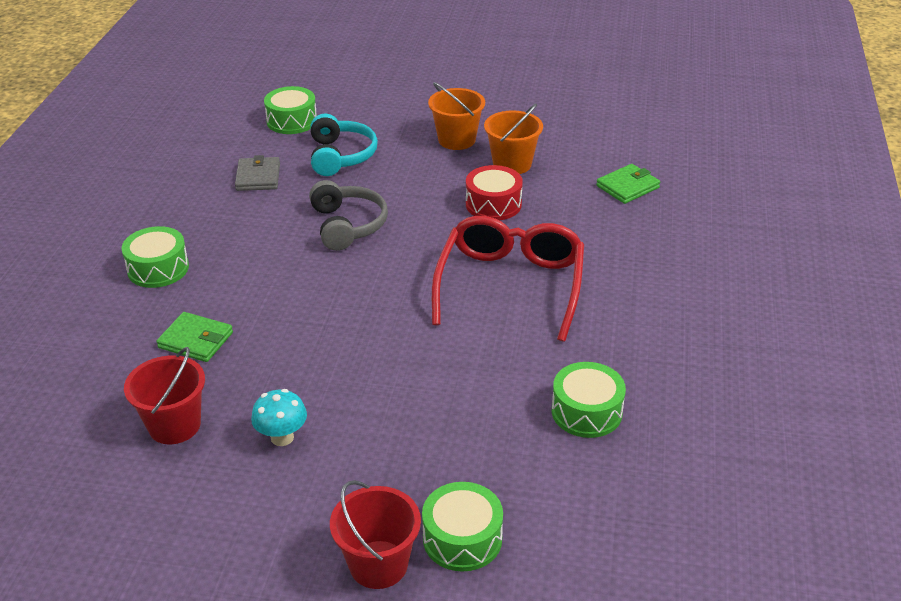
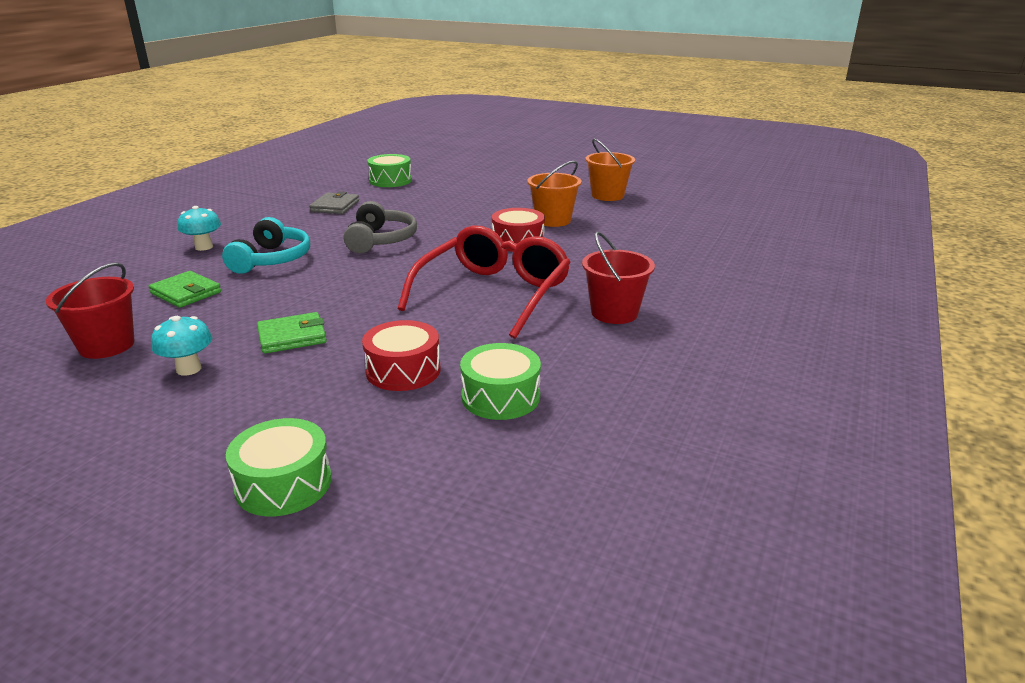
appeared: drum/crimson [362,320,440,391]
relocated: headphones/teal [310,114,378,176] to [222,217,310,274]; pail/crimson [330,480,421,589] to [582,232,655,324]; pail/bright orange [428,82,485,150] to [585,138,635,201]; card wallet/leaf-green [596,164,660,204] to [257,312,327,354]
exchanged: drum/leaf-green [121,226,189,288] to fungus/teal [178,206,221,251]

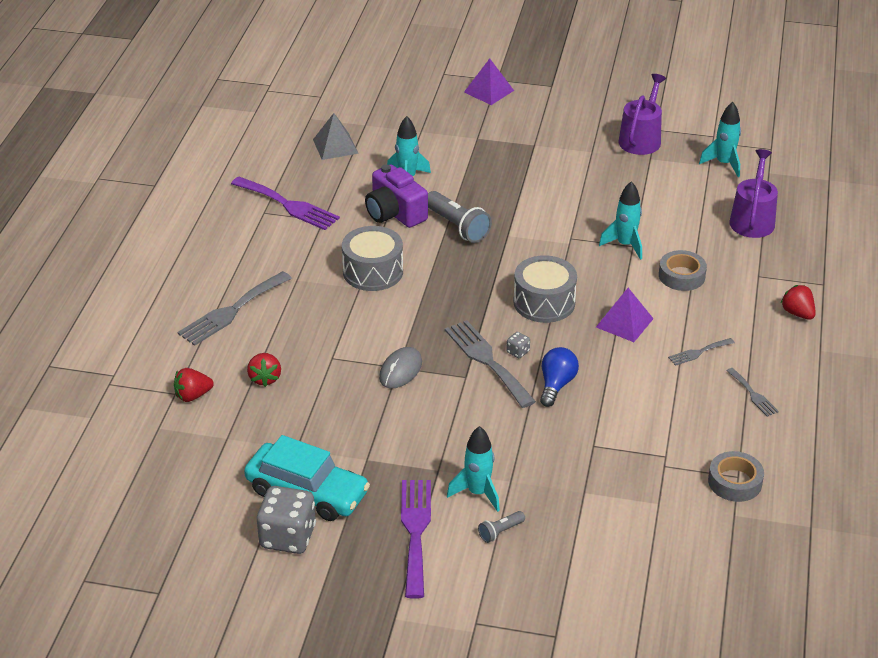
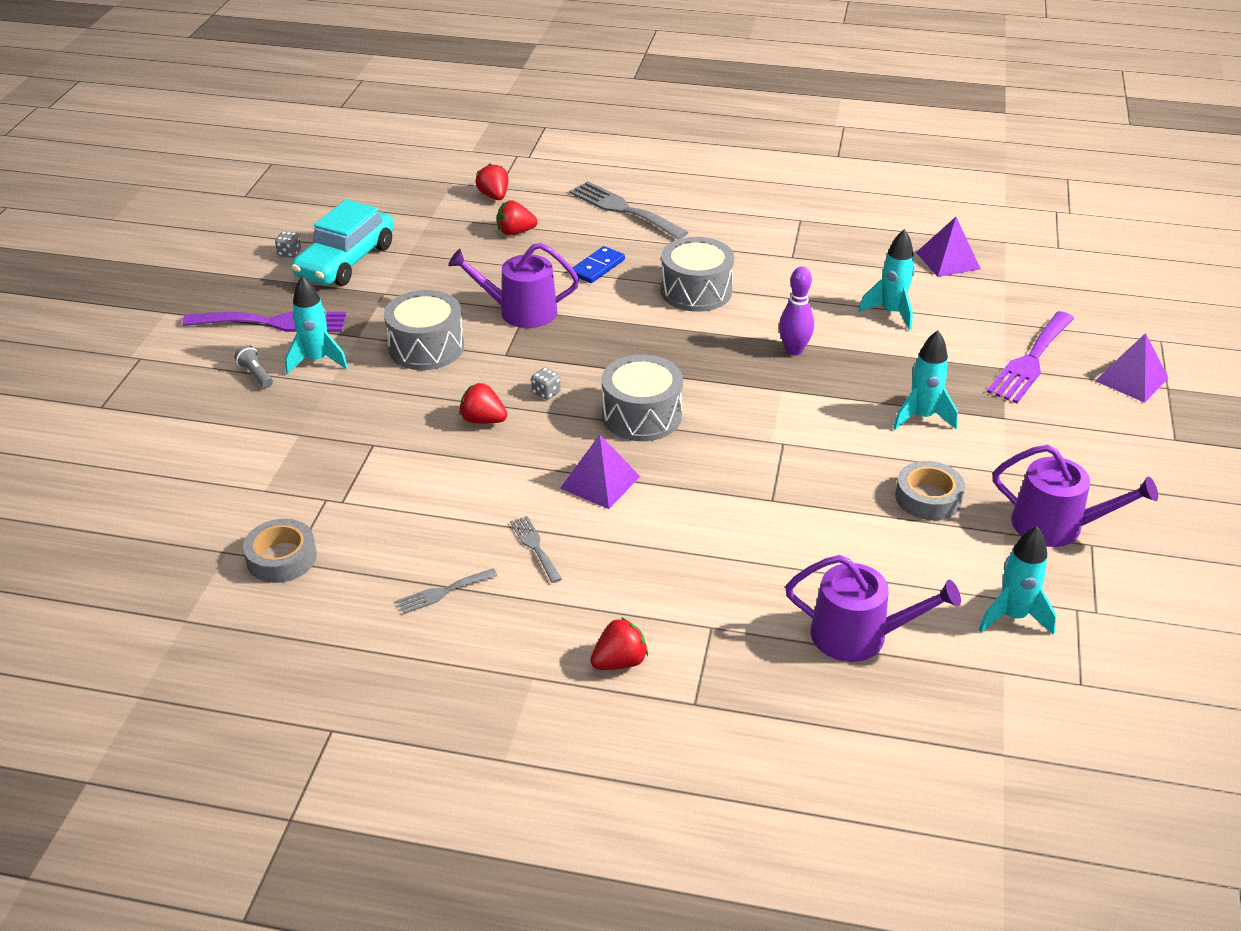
missing: photo camera/purple [365,164,428,228]; dinner fork/ash-grey [445,320,536,408]
appeared: drum/ash-grey [384,290,464,370]; domino/royal blue [572,246,625,283]
relocated: dinner fork/purple [231,177,340,230] to [987,311,1075,403]; spaceship/teal [599,181,642,260] to [893,330,958,430]; sticky tape/ash-grey [659,250,707,291] to [895,461,965,520]
exchanged: mouse/ash-grey [379,347,422,388] to watering can/purple [448,243,579,328]; flashlight/ash-grey [428,191,492,243] to bowling pin/purple [779,266,814,356]; light bulb/royal blue [540,347,579,407] to toy strawberry/crimson [459,383,507,424]
colour: pyramid shape/ash-grey [313,113,359,160] to pyramid shape/purple [916,217,981,277]
size: game die/ash-grey [257,486,316,554] = [275,231,301,258] x0.42

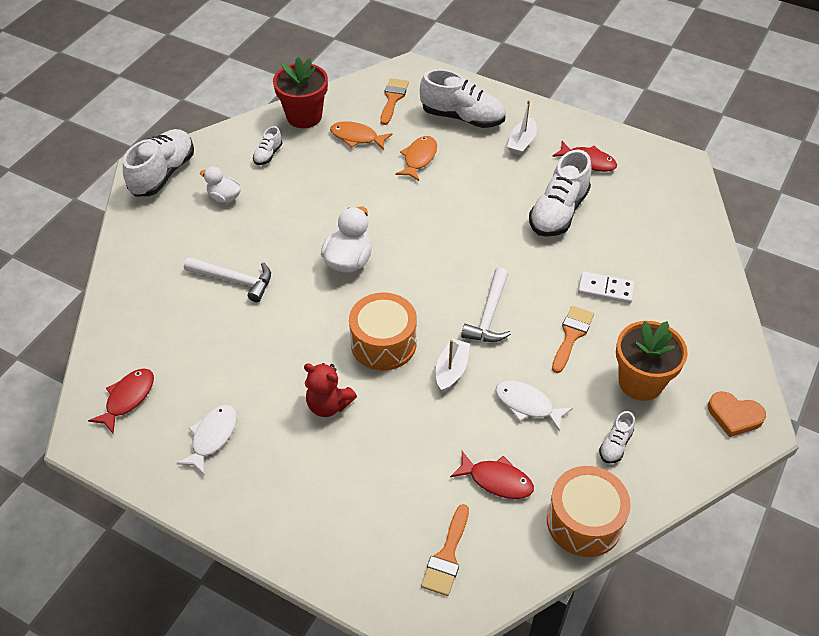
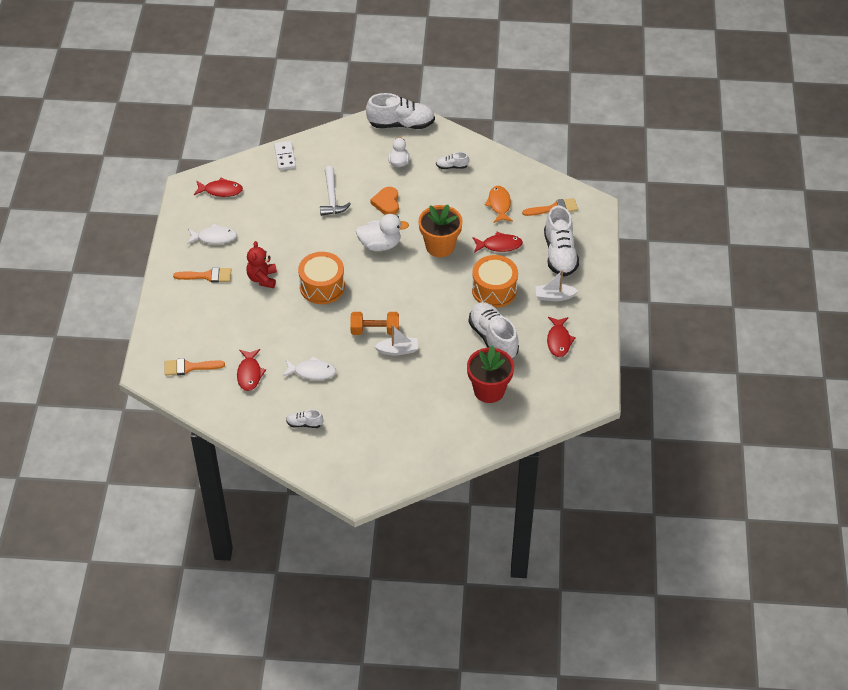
relocated: plant pot/crimson [273,57,328,128] to [467,345,514,403]; sailboat/white [436,339,470,392] to [374,325,418,355]; drum/bright orange [547,466,631,557] to [472,255,518,308]; paint brush/bright orange [552,306,594,373] to [173,267,231,283]; domino/white [578,271,635,304] to [274,141,296,170]; plant pot/bright orange [616,321,688,401] to [418,205,463,257]; heart/bright orange [708,391,766,437] to [370,187,399,215]
exchanged: claw hammer/white [461,268,511,342] to dumbbell/bright orange [350,312,399,335]
colour: toy fish/bright orange [396,136,437,181] to toy fish/crimson [473,232,523,253]
spun: toy fish/white [495,381,573,432] = [283,356,336,380] 90 degrees clockwise; lace-up shoe/white [529,150,591,237] = [469,302,519,359] 60 degrees clockwise

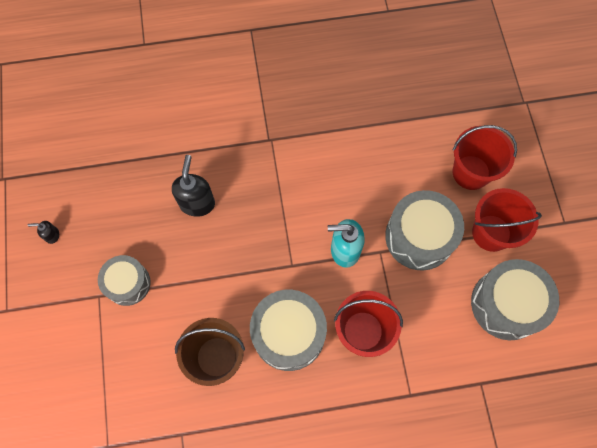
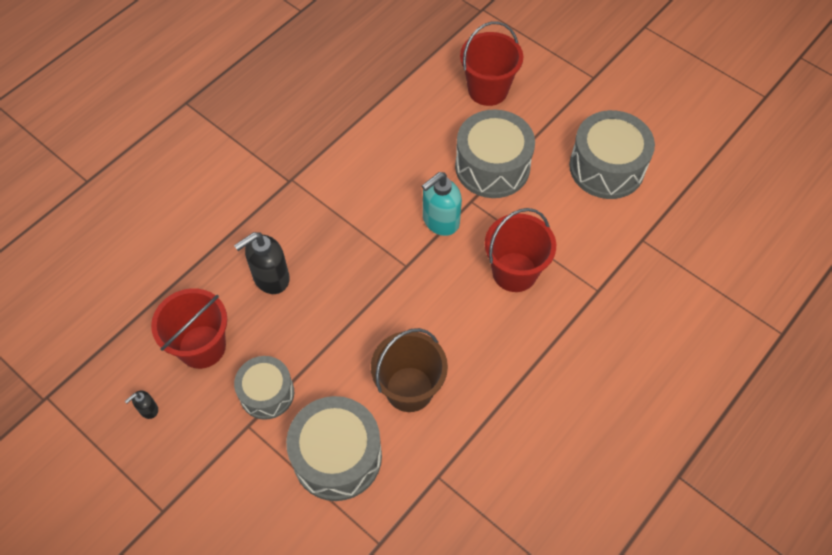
relocated: drum/ash-grey [250,290,327,371] to [286,396,382,501]; pail/crimson [472,188,542,252] to [151,288,227,369]
spun: soap pump/ebony [172,155,215,217] = [234,232,290,294] 90 degrees counterclockwise

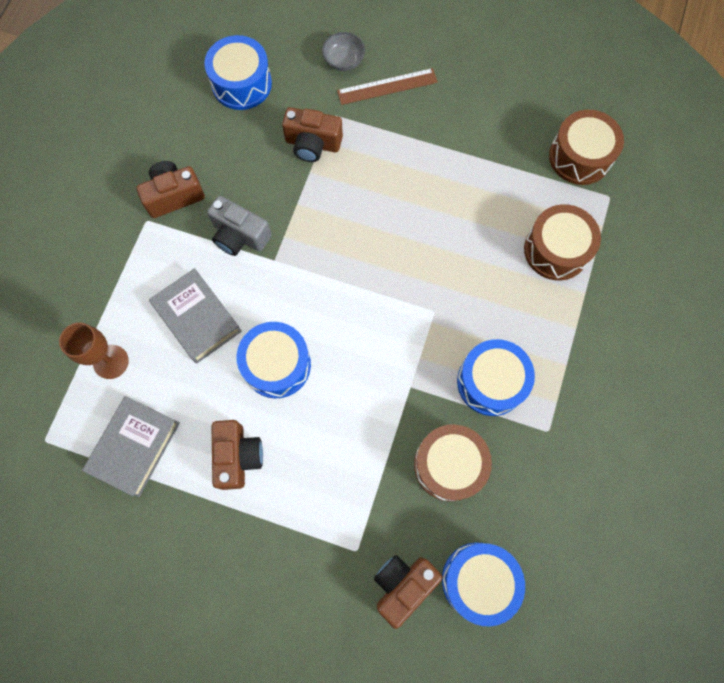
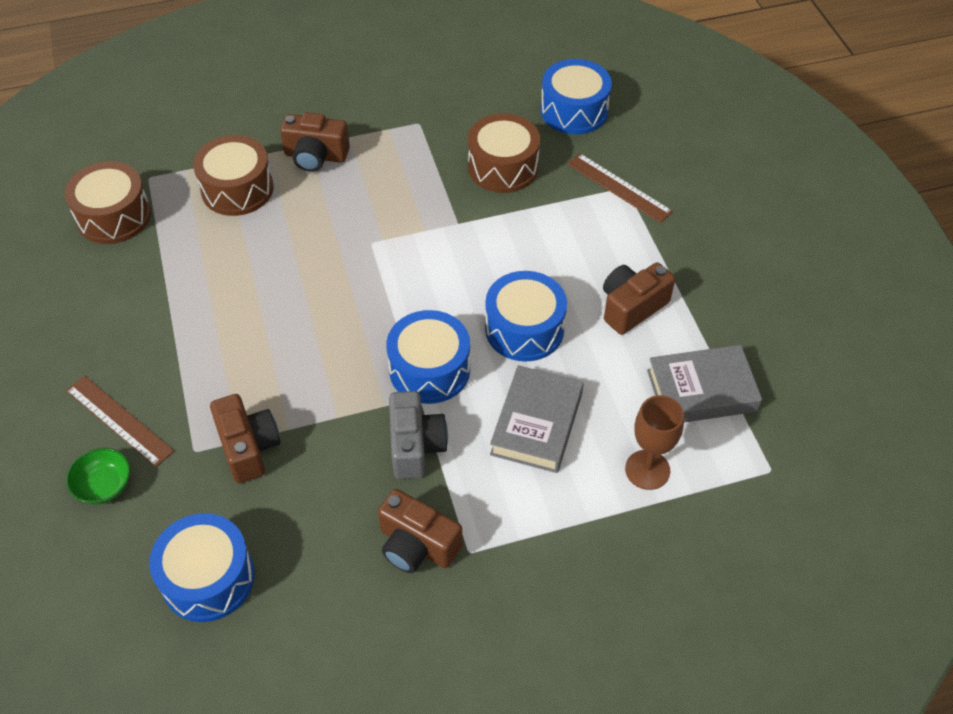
appeared: straightedge/dark brown [567,153,673,223]
relocated: photo camera/dark brown [374,555,443,629] to [280,112,350,172]; drum/royal blue [457,339,535,416] to [386,310,470,404]
colour: bowl/ash-grey [322,32,365,71] to bowl/leaf-green [66,448,131,504]

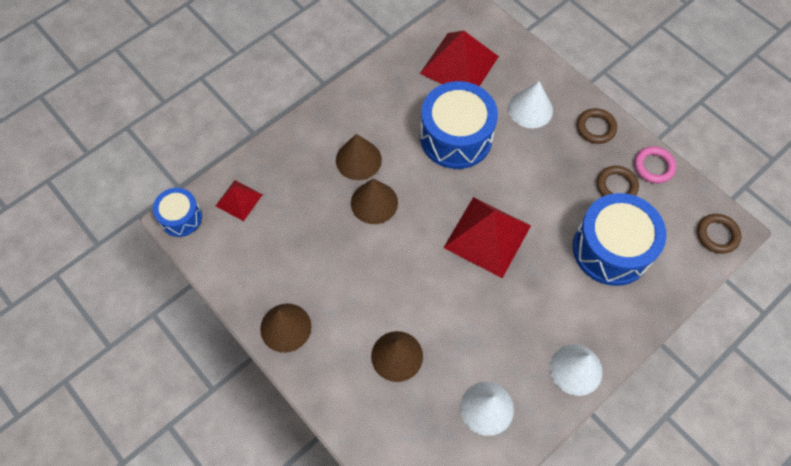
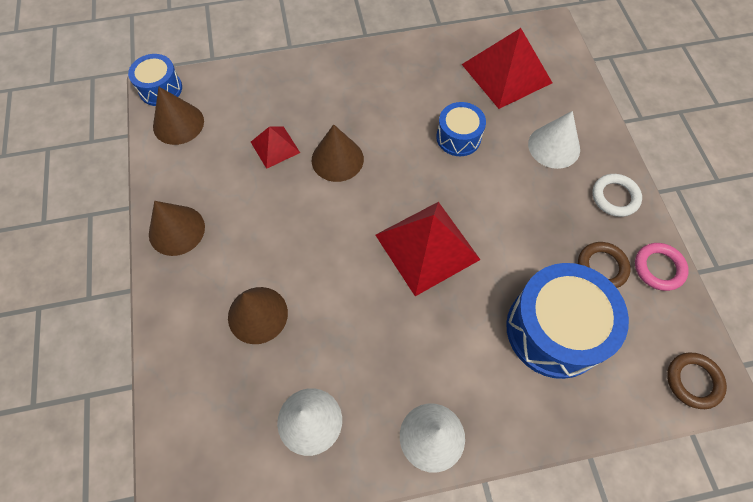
relocated: pyramid shape/crimson [216,180,263,221] to [251,127,300,169]; cone/dark brown [336,134,382,180] to [153,87,204,145]
colour: torus/dark brown [577,108,617,144] to torus/white [592,174,642,217]
size: drum/royal blue [420,81,498,169] = [436,102,486,156] x0.55

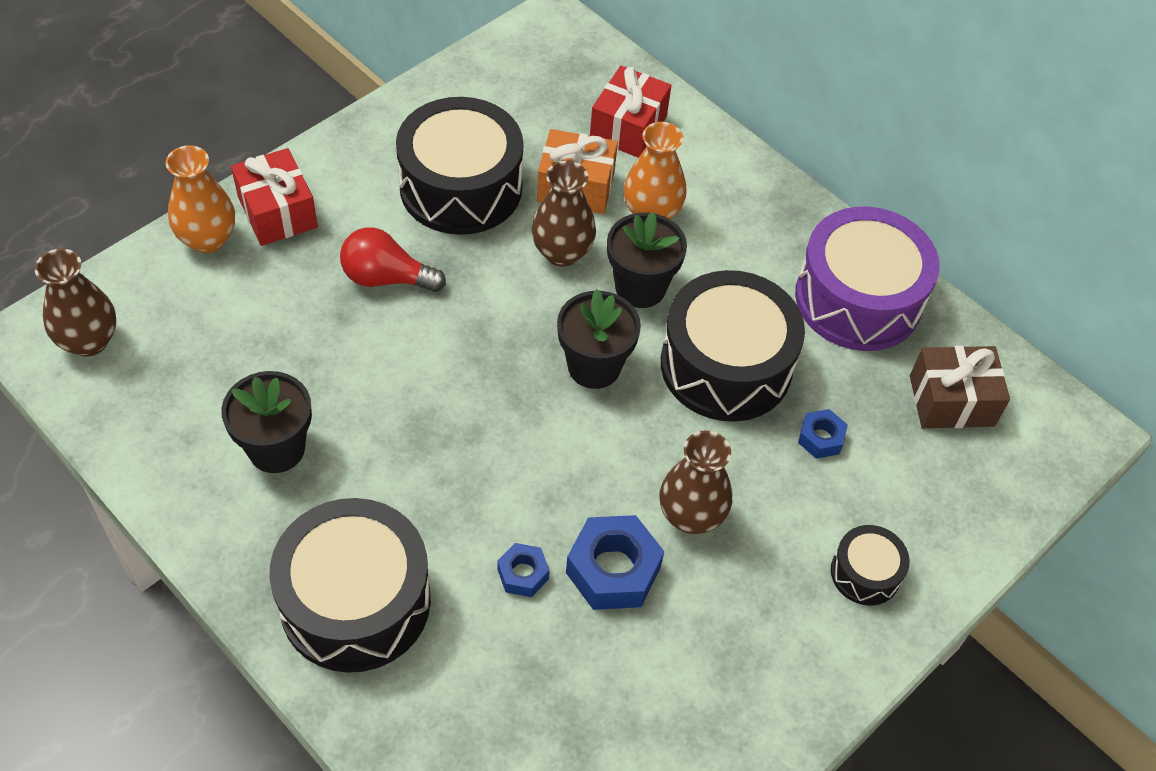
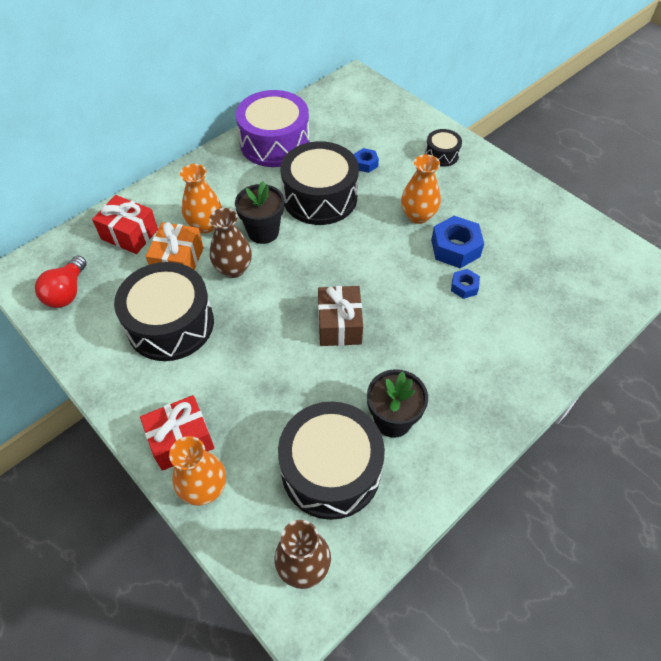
missing: plant pot/ebony [557,289,641,389]
relocated: drum/ebony [269,498,431,673] to [278,401,385,520]; light bulb/crimson [340,227,446,292] to [35,256,87,308]; present/dark brown [910,346,1010,428] to [318,286,363,346]
colour: flower vase/dark brown [660,431,732,534] to flower vase/bright orange [401,154,441,224]

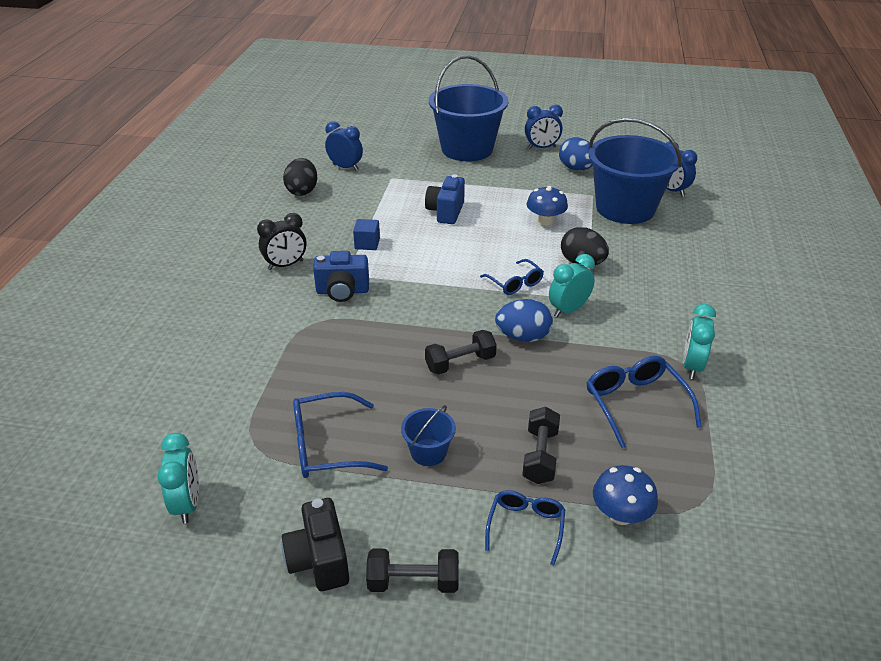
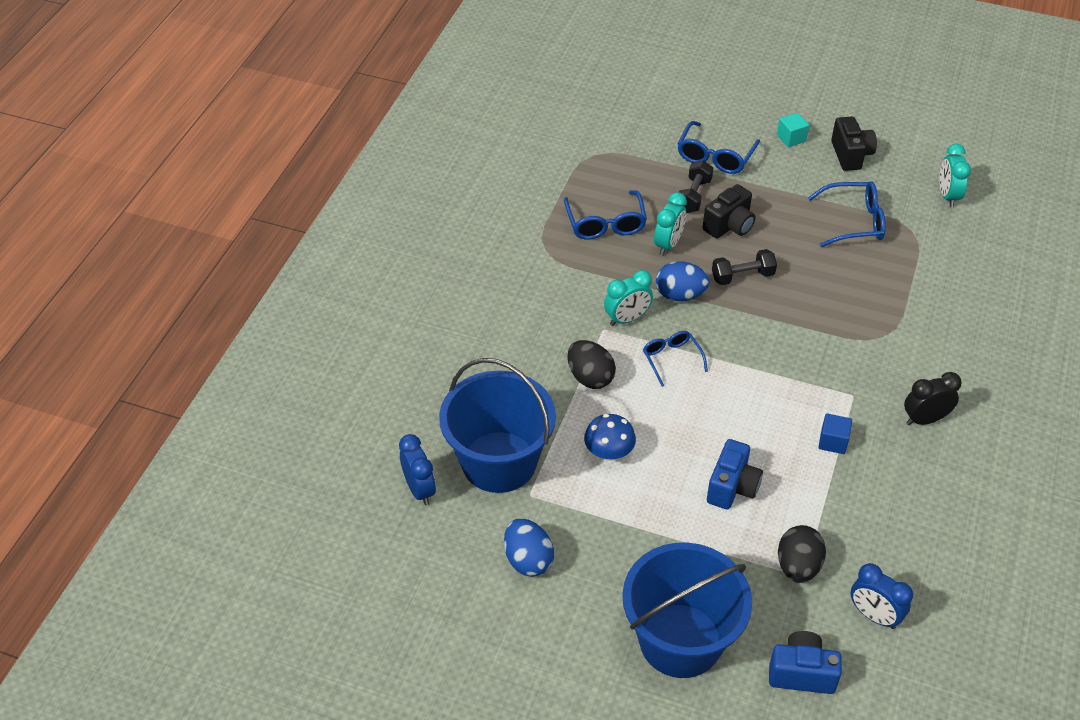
missing: pail/royal blue [401,405,456,466]; bedside clock/royal blue [525,105,563,149]; fungus/royal blue [593,465,658,525]
appeared: photo camera/ebony [703,184,755,239]
relocated: toy egg/ebony [283,158,317,196] to [778,525,826,583]; photo camera/royal blue [313,251,369,302] to [769,631,842,694]; bedside clock/teal [683,304,716,379] to [654,192,687,256]
exchanged: dumbbell/ebony [366,549,459,593] to solid cube/teal [777,113,809,147]
size: eyeglasses/royal blue [485,490,565,566] = [678,121,760,174] x1.52

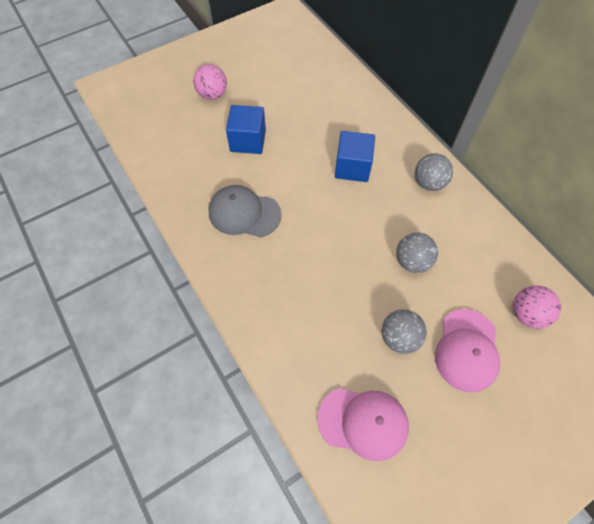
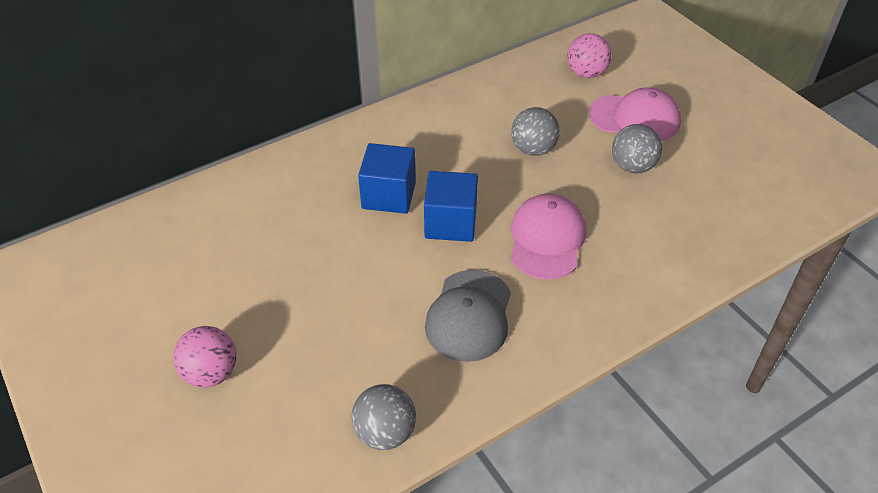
relocated: solid cube/royal blue [226,105,266,154] to [424,171,478,242]; baseball cap/pink [317,388,409,461] to [511,193,586,279]; sphere/ash-grey [415,153,453,191] to [351,384,416,450]

